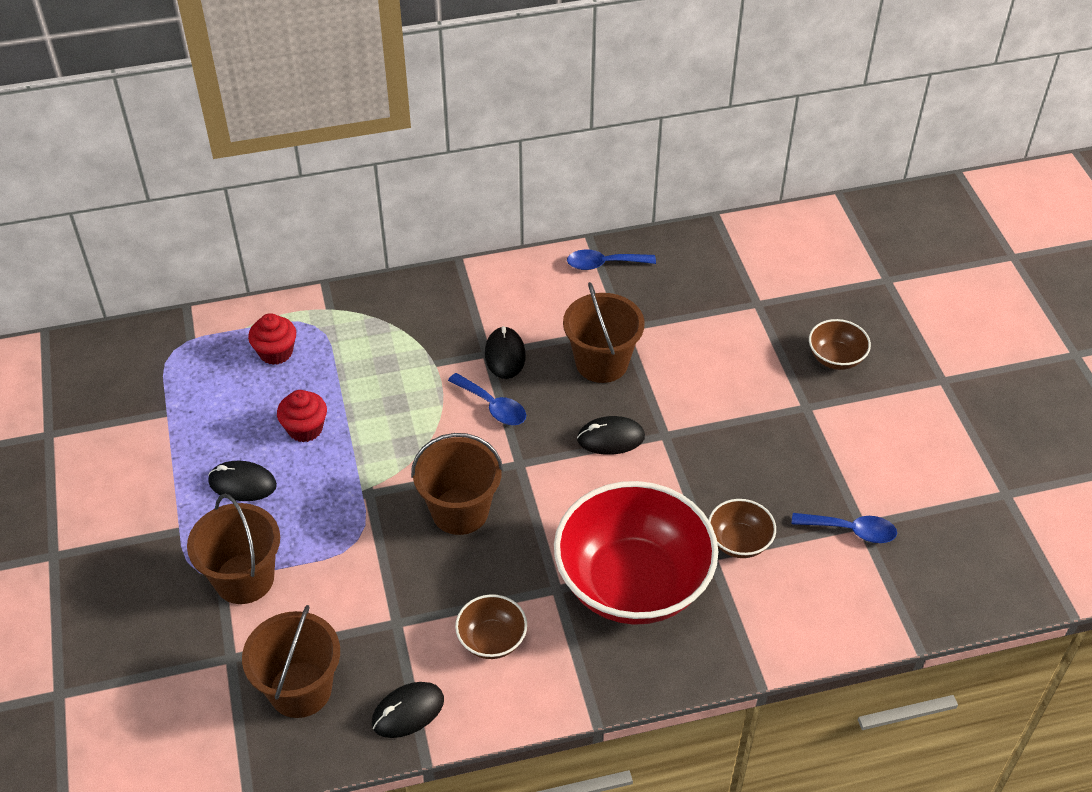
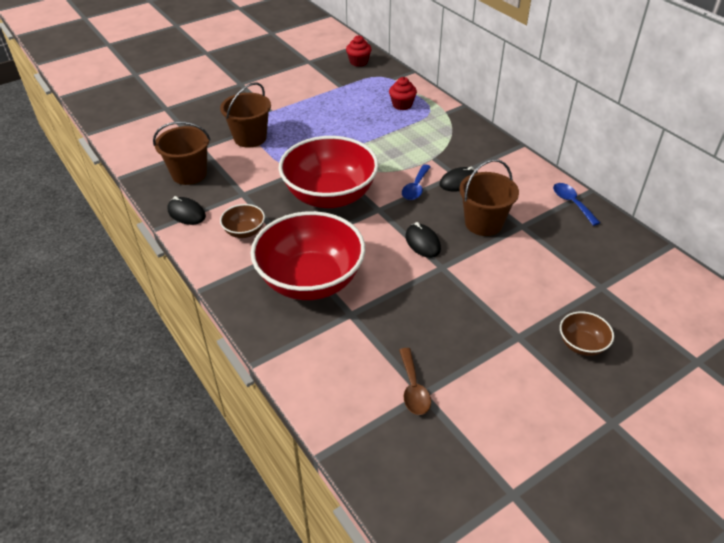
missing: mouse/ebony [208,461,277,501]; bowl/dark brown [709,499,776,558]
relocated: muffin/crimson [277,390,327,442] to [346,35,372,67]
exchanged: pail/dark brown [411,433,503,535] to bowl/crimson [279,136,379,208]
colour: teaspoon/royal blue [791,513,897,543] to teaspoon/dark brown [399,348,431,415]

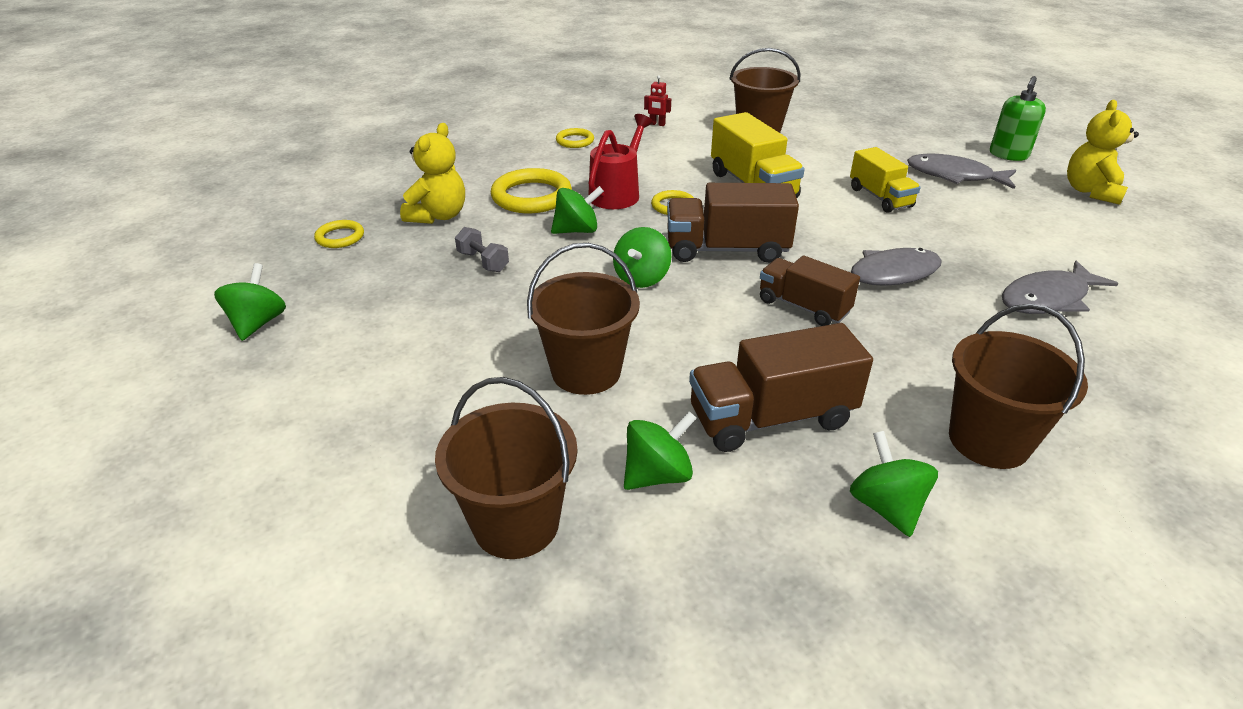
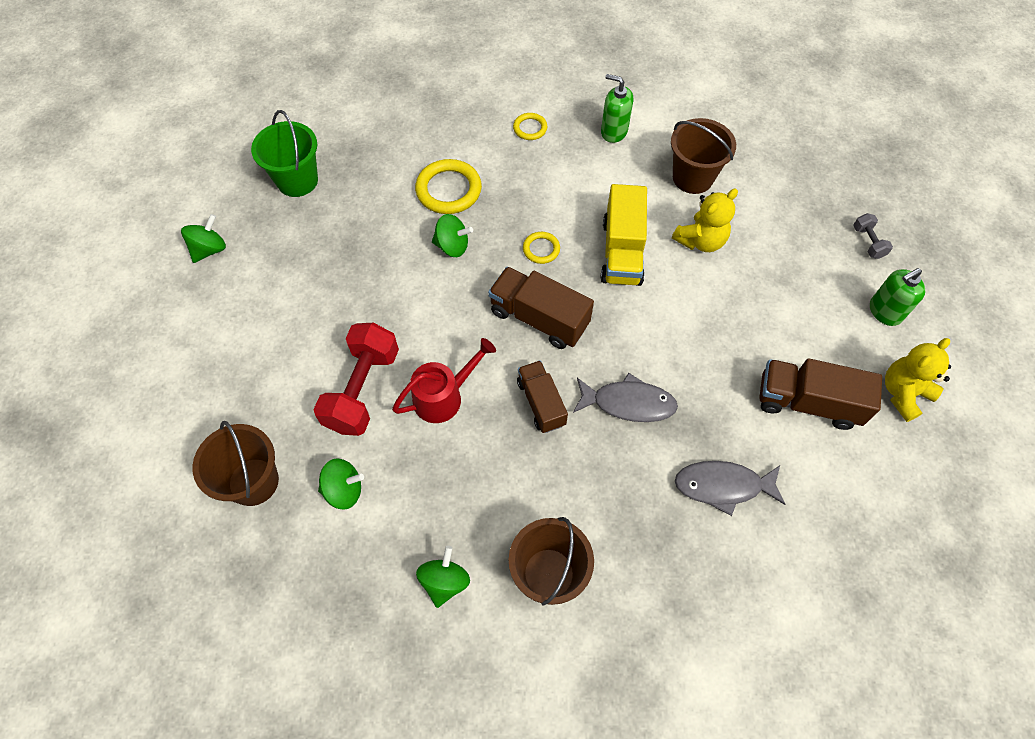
missing: toy top/leaf-green [613,227,671,288]; toy truck/bright yellow [850,147,921,213]; toy fish/ash-grey [907,153,1016,189]
relocated: teddy bear/bright yellow [400,123,465,224] to [672,189,738,252]; dumbbell/ash-grey [455,227,509,272] to [853,213,893,259]; watering can/crimson [588,114,653,209] to [392,338,496,423]; toy truck/dark brown [689,323,873,452] to [759,358,882,430]
exchanged: torus/bright yellow [314,220,364,248] to pail/leaf-green [251,110,318,197]; pail/dark brown [527,243,640,395] to dumbbell/crimson [313,323,399,436]; robot/crimson [644,75,671,126] to soap pump/leaf-green [601,74,633,143]

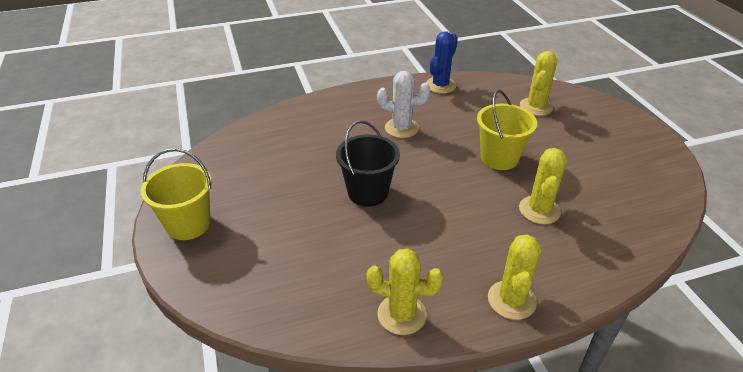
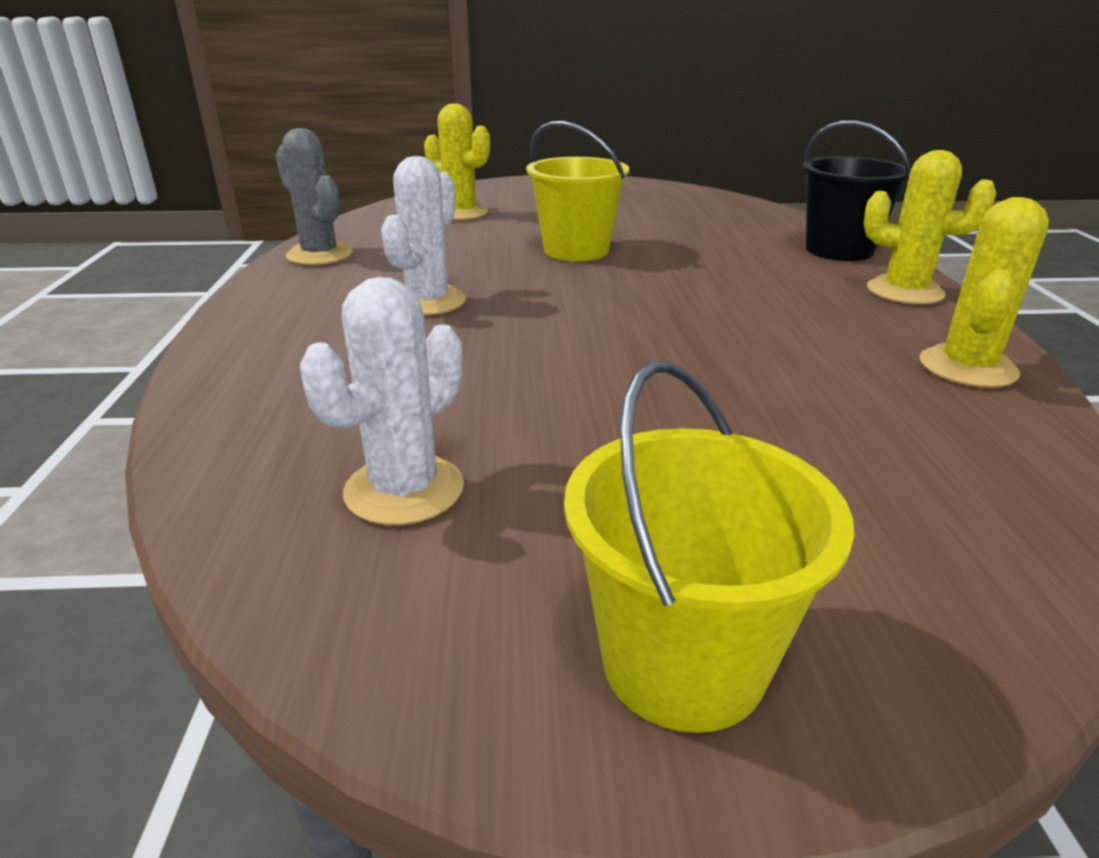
missing: cactus/bright yellow [519,148,567,224]
appeared: cactus/white [300,277,464,525]
relocated: pail/ebony [336,120,400,207] to [803,120,911,261]
colour: cactus/royal blue [426,31,458,94] to cactus/ash-grey [276,128,353,265]

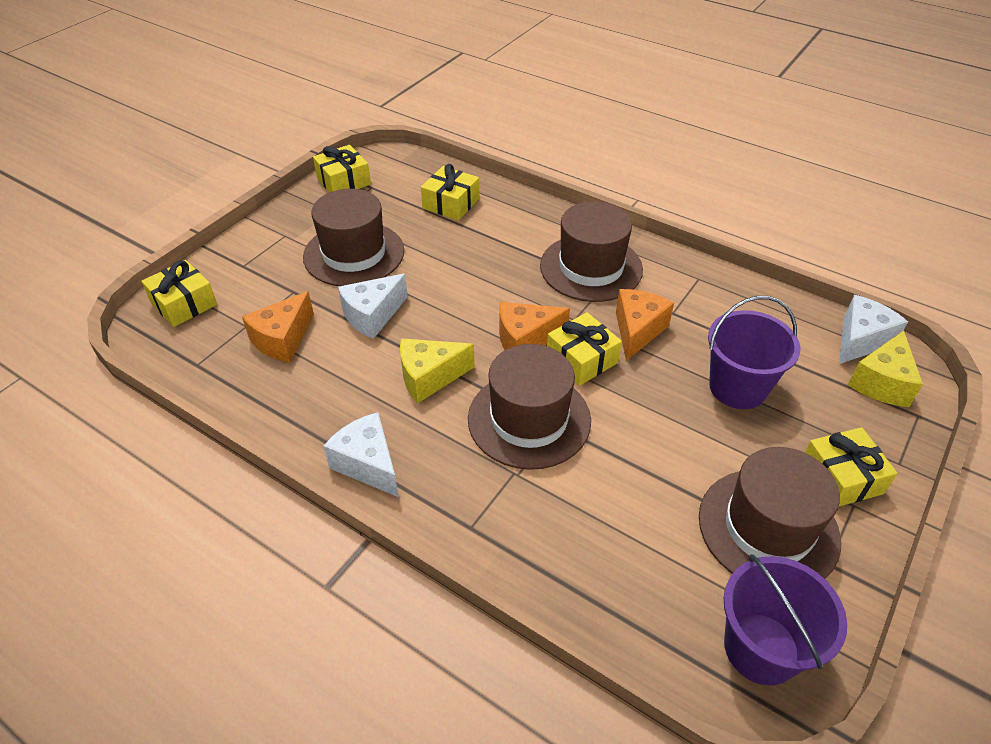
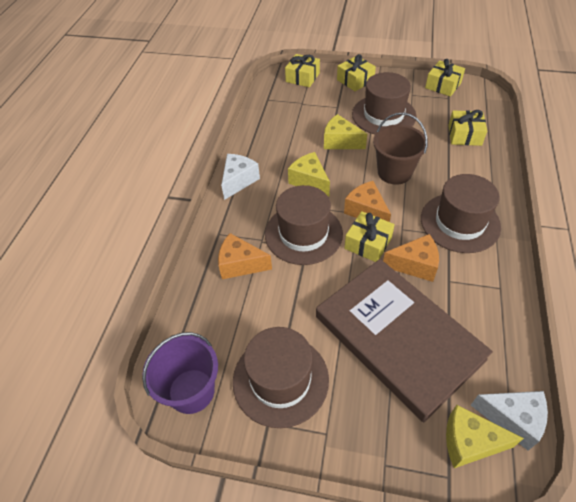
appeared: pail/dark brown [373,112,428,185]
relocated: cheese/bright orange [242,291,314,363] to [218,233,272,279]; present/bright yellow [805,427,898,506] to [337,54,376,91]
exchanged: pail/purple [708,296,801,409] to hardback/dark brown [316,259,493,422]
colour: cheese/white [338,274,408,339] to cheese/bright yellow [324,114,367,149]

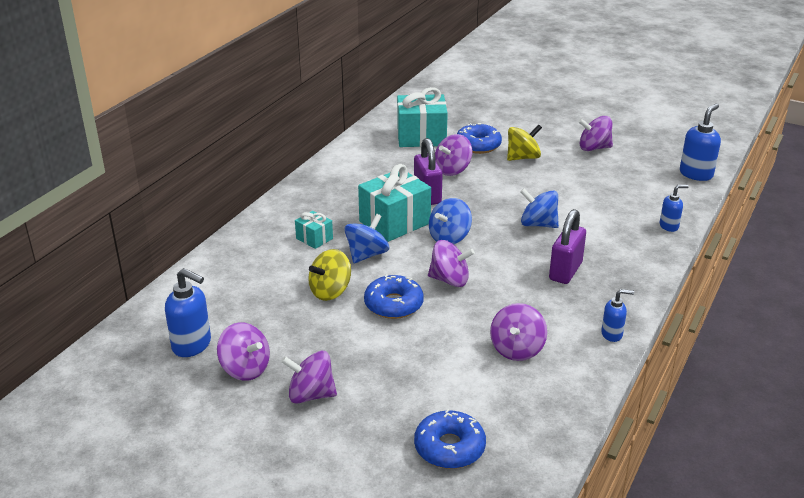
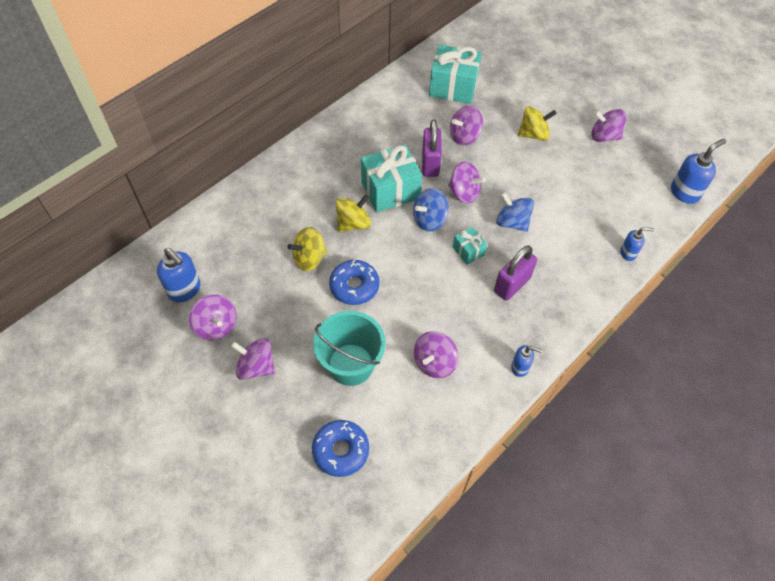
missing: doughnut/royal blue [457,123,502,154]
appeared: pail/teal [313,311,386,386]
relocated: present/teal [295,211,333,249] to [453,227,487,265]; toy top/purple [428,240,475,287] to [448,161,486,203]
colour: toy top/royal blue [344,214,389,263] to toy top/bright yellow [335,194,371,232]

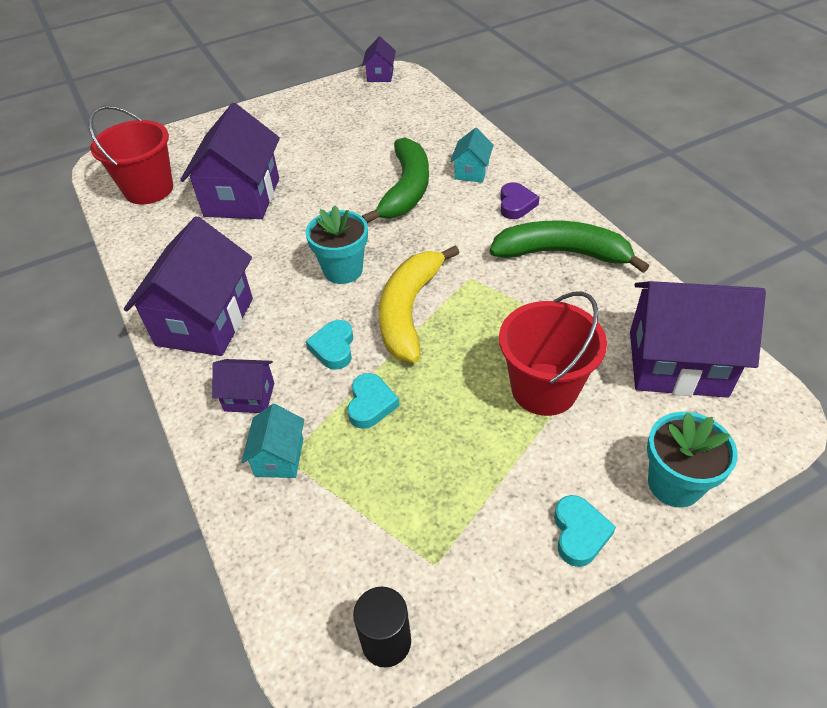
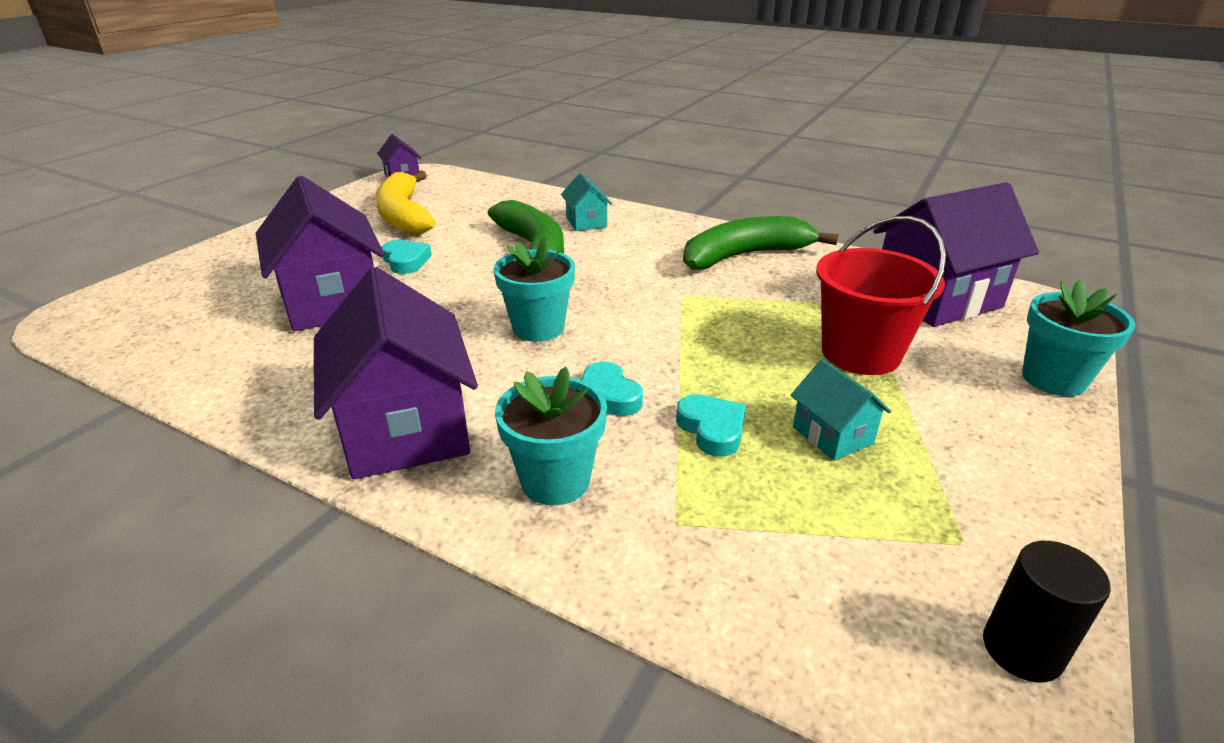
missing: pail/crimson [89,106,173,205]; heart/purple [500,182,540,219]
relocated: house/teal [241,404,304,478] to [790,359,891,461]; banana/bright yellow [379,245,460,363] to [375,171,436,235]; heart/teal [554,495,616,567] to [381,240,432,274]
exchanged: house/purple [212,359,274,413] to plant pot/teal [495,367,607,505]

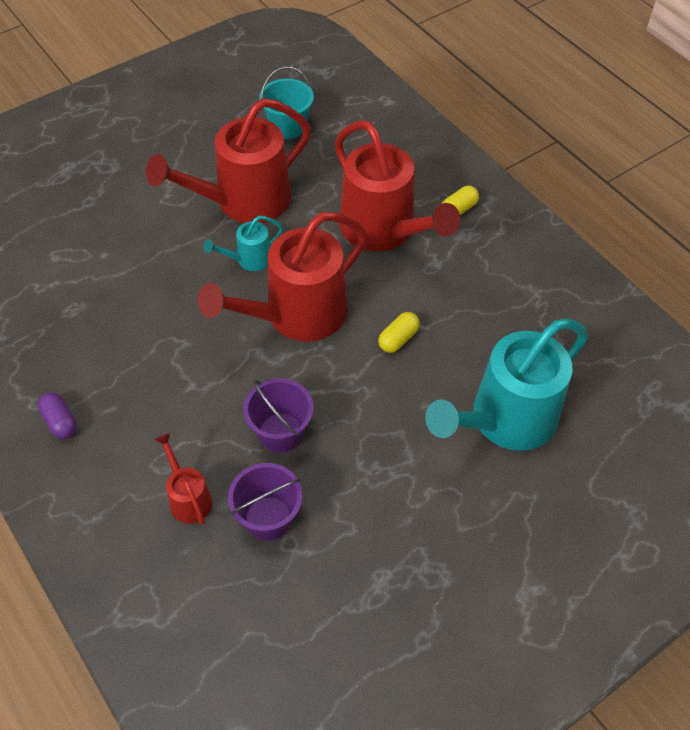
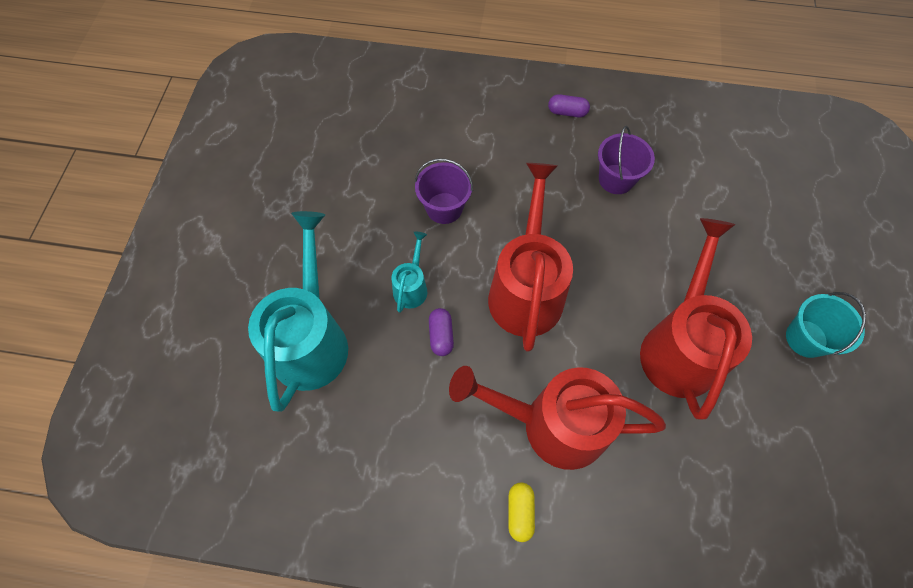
missing: watering can/crimson [155,433,212,525]
relocated: watering can/teal [203,216,283,271] to [391,232,427,313]; pail/purple [228,463,302,541] to [598,126,655,194]; pail/teal [259,67,314,139] to [786,292,866,358]
colour: capsule/bright yellow [378,312,420,353] to capsule/purple [429,308,454,356]

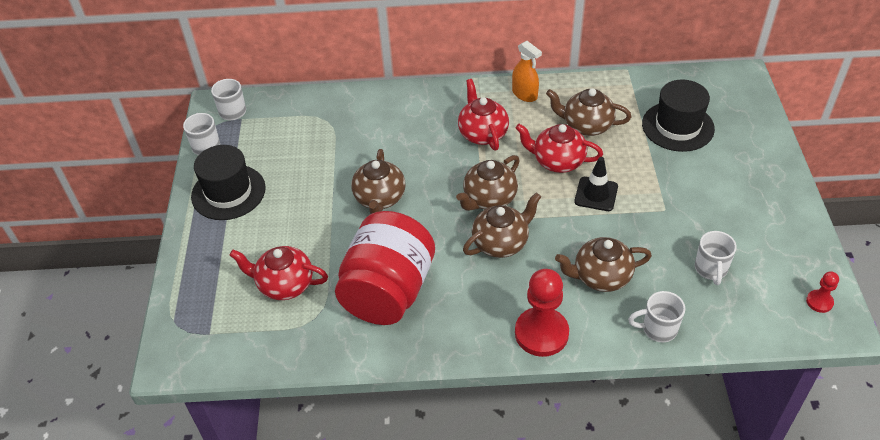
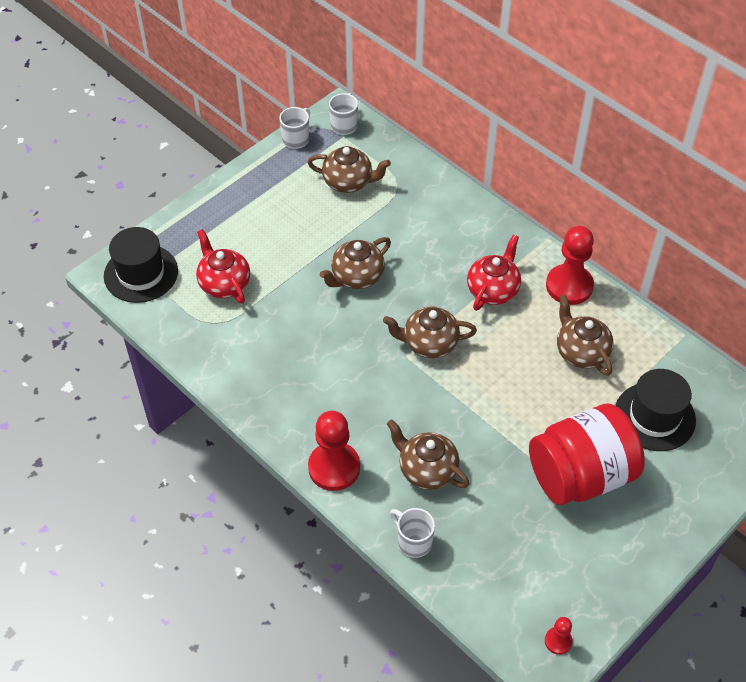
missing: teapot/crimson [516,124,603,173]; safety cone/ebony [574,157,618,211]; tea mug/white [695,231,737,285]
relocated: tall hat/ebony [191,145,266,220] to [104,227,178,303]; jar/crimson [335,211,435,325] to [529,403,645,505]; teapot/dark brown [463,193,541,258] to [307,146,391,193]
exchanged: sprayer/bright orange [512,41,542,102] to pawn/crimson [546,226,594,305]

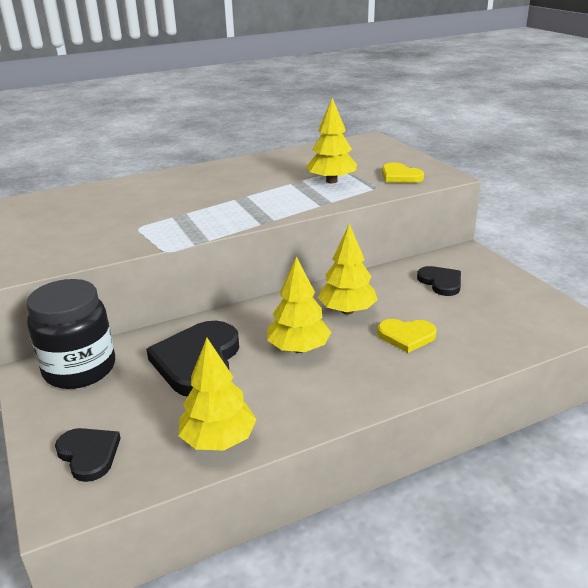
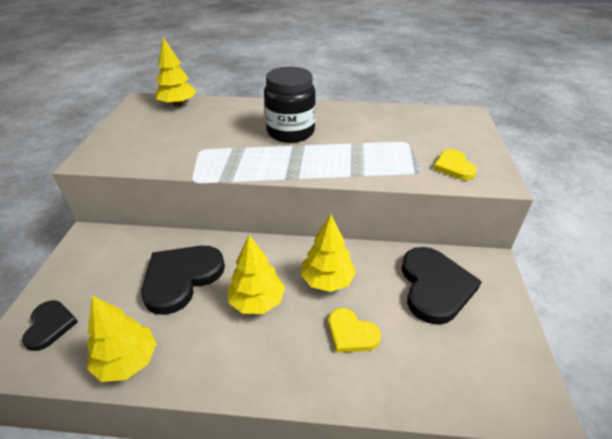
relocated: jar/ebony [27,279,115,389] to [264,67,316,143]; tree/bright yellow [306,98,357,184] to [155,37,196,107]
size: heart/ebony [417,266,461,296] = [402,247,482,325] x1.78

